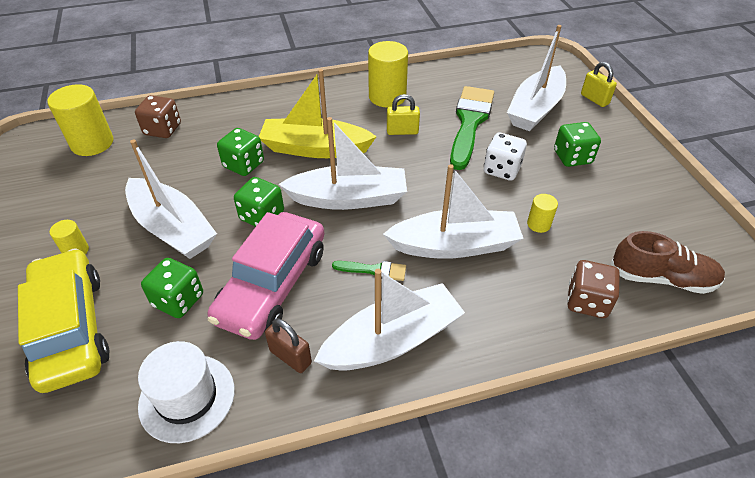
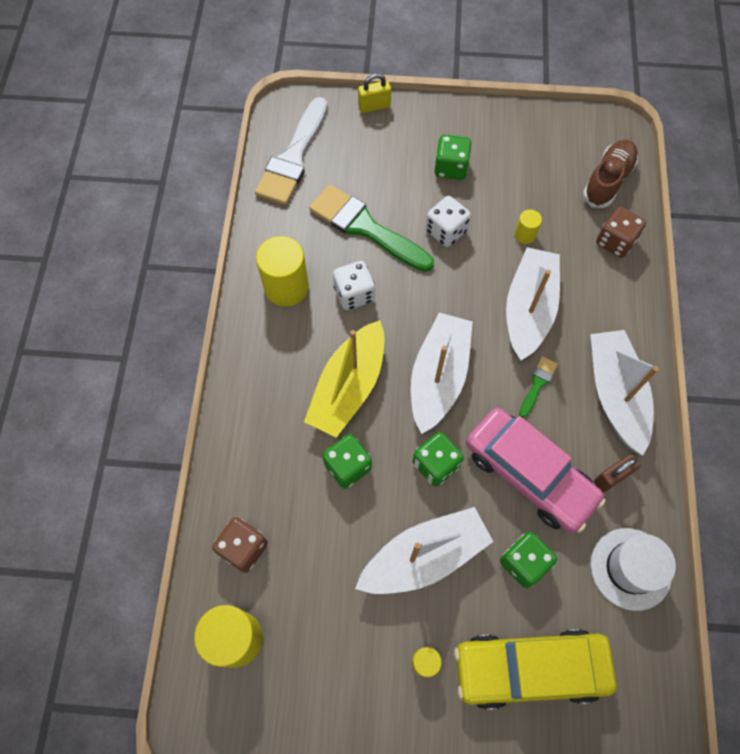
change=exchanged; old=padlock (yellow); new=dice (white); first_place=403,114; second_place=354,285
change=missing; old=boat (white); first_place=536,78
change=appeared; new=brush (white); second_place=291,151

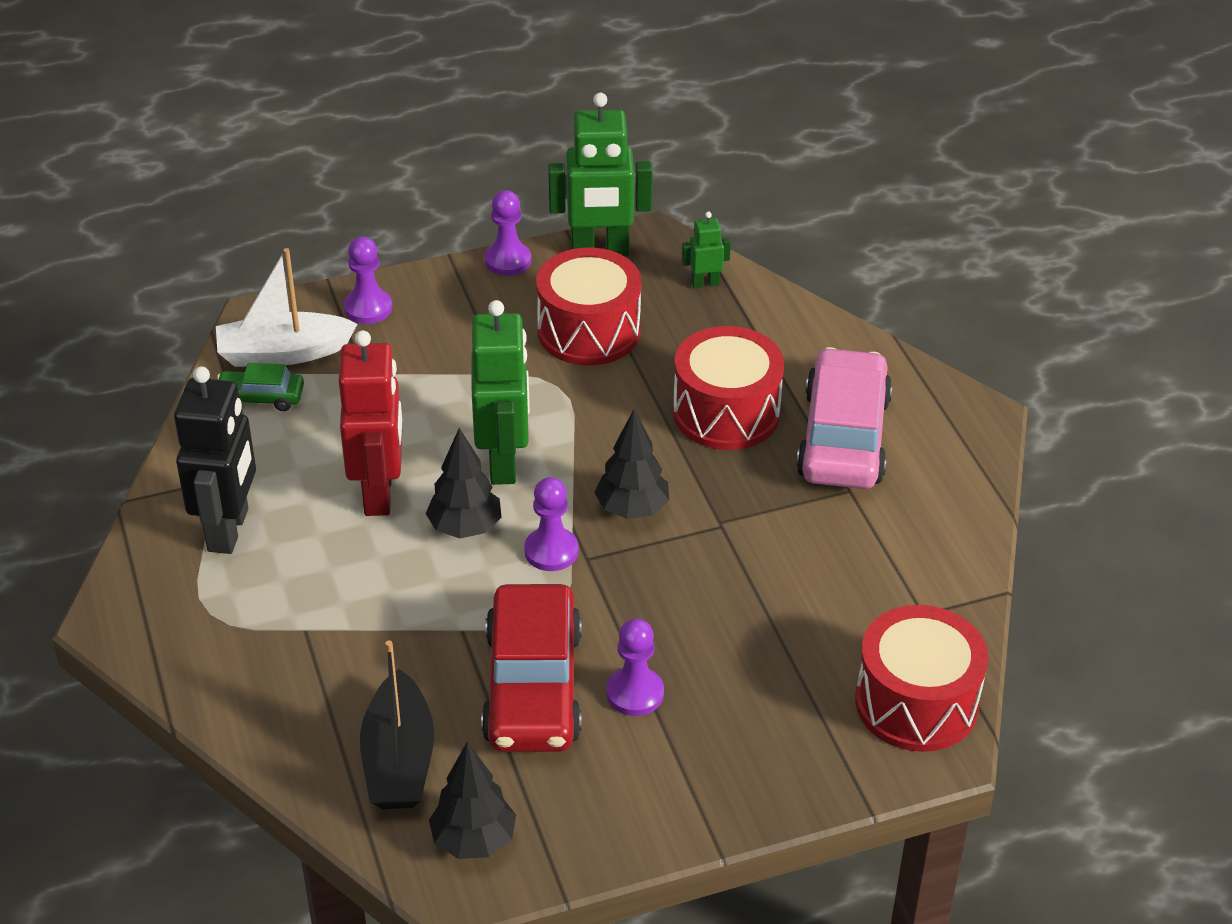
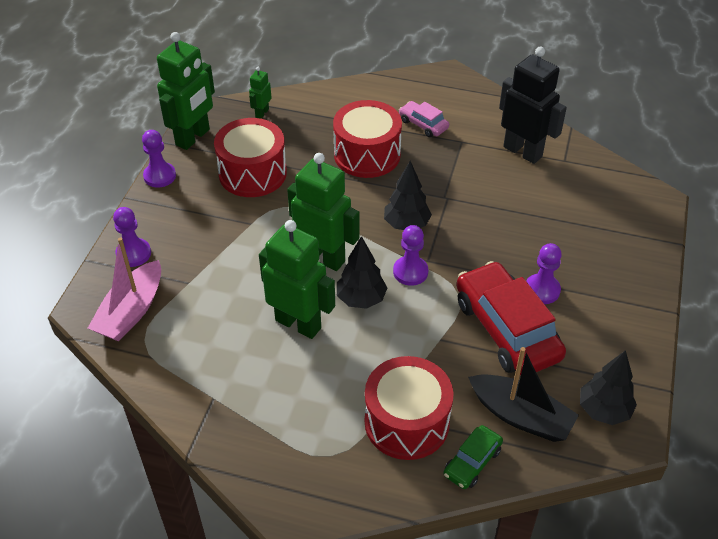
change=relocated; old=robot (black); first_place=215,460; second_place=533,105
change=colour; old=boat (white); new=boat (pink); first_place=286,307; second_place=124,289
change=relocated; old=car (green); first_place=260,387; second_place=473,457
change=colour; old=robot (red); new=robot (green); first_place=370,423; second_place=297,279
change=spun; old=car (red); first_place=531,668; second_place=511,318; degrees=-150
change=size; old=car (pink); first_place=844,418; second_place=424,119; factor=0.48
change=relocated; old=drum (red); first_place=921,678; second_place=409,408

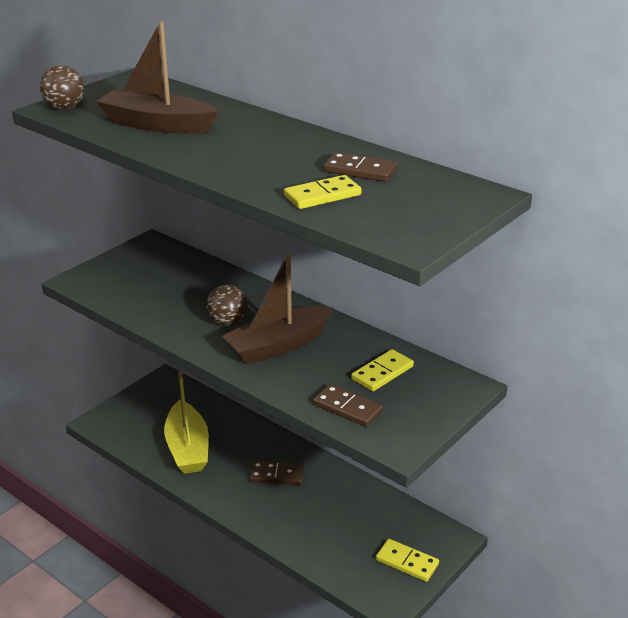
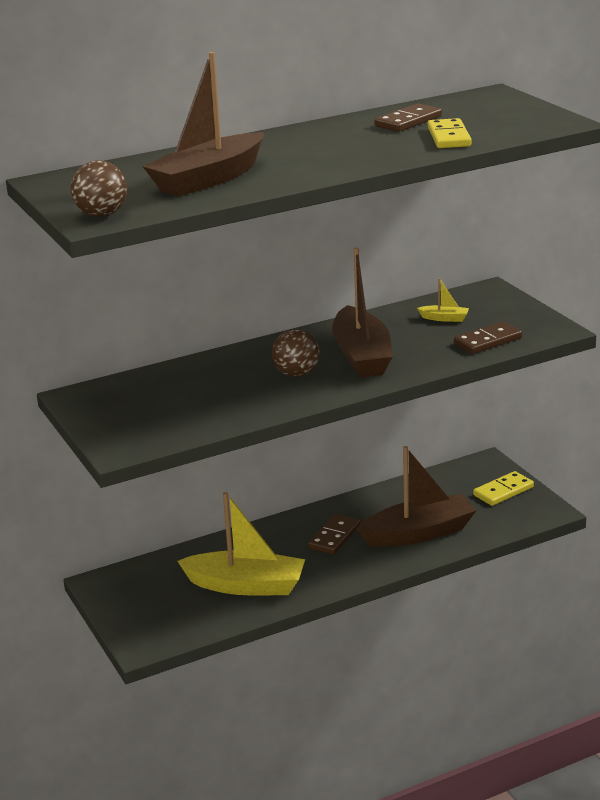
change=exchanged; old=domino (yellow); new=boat (yellow); first_place=382,370; second_place=443,300
change=appeared; new=boat (brown); second_place=417,496

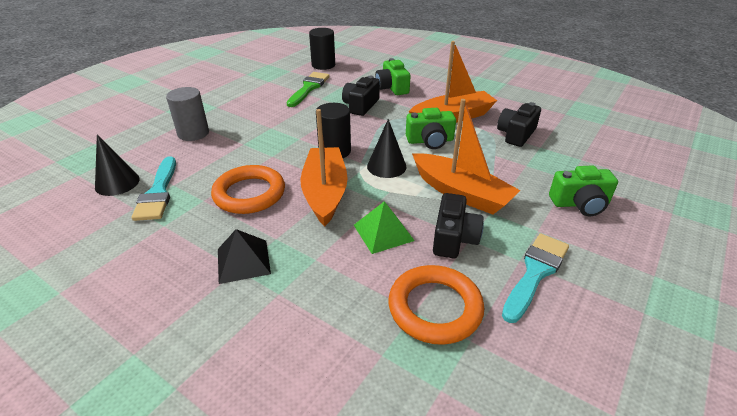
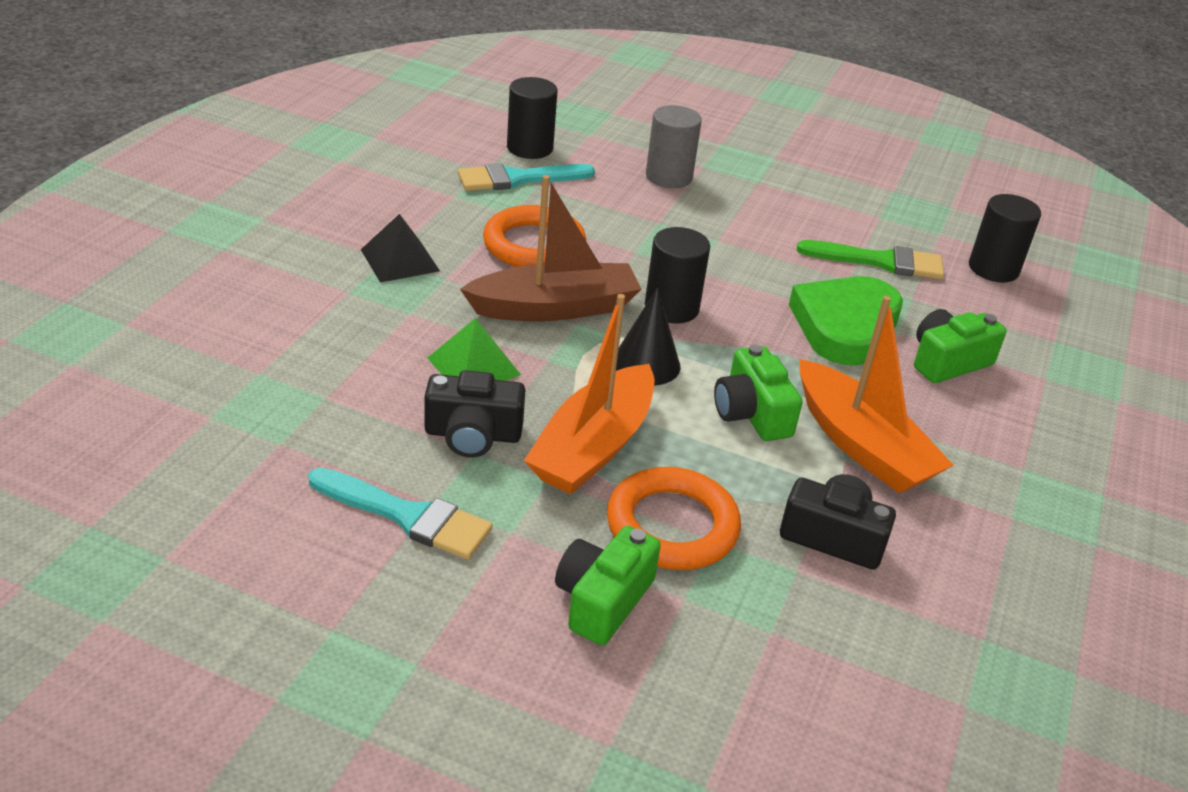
change=exchanged; old=cone (black); new=cylinder (black); first_place=117,165; second_place=532,118
change=colour; old=boat (orange); new=boat (brown); first_place=324,167; second_place=550,248
change=exchanged; old=camera (black); new=heart (green); first_place=361,96; second_place=846,320
change=relocated; old=ring (orange); first_place=436,305; second_place=674,518
change=spun; old=camera (green); first_place=583,191; second_place=608,585; degrees=45

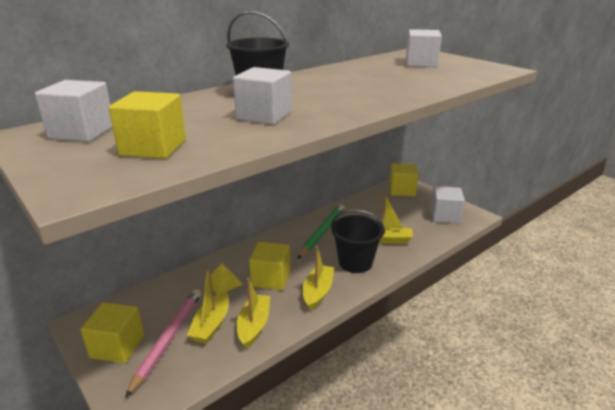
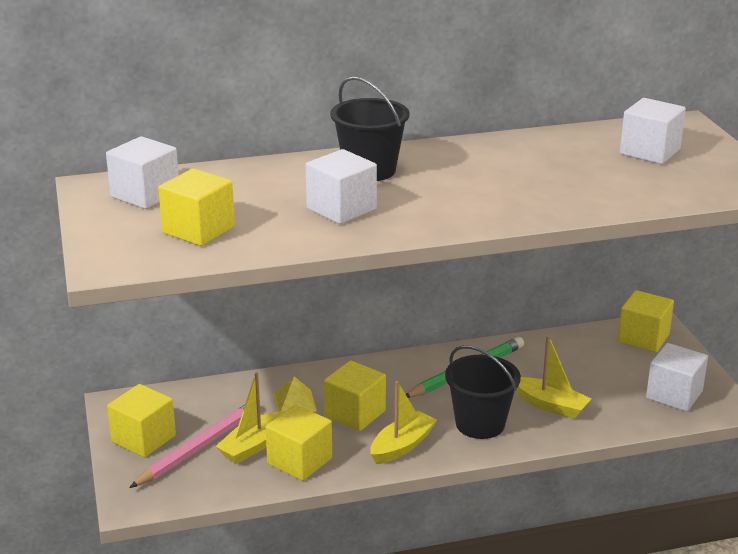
change=exchanged; old=boat (yellow); new=cube (yellow); first_place=253,313; second_place=298,443

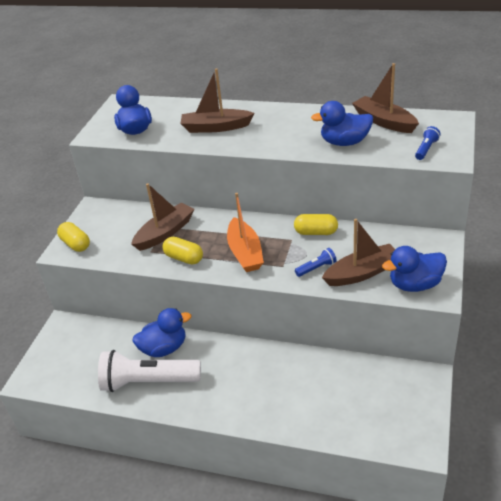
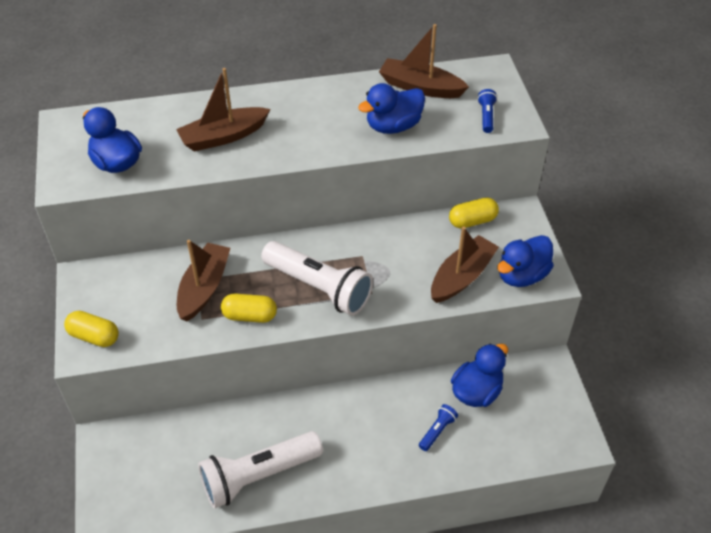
change=relocated; old=duck (blue); first_place=161,332; second_place=479,375
change=exchanged; old=boat (orange); new=flashlight (white); first_place=245,232; second_place=317,278
change=relocated; old=capsule (yellow); first_place=316,224; second_place=474,213
change=relocated; old=flashlight (blue); first_place=316,262; second_place=438,427

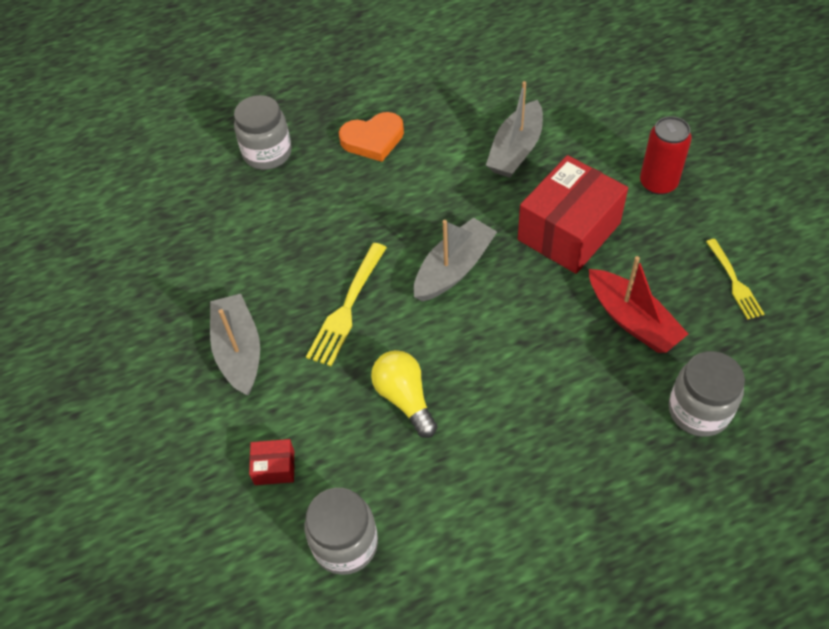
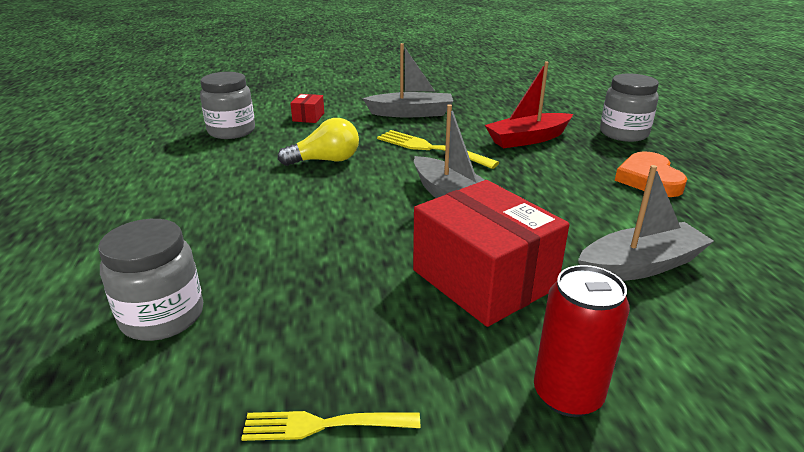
change=spun; old=boat (grey); first_place=514,129; second_place=646,223; degrees=120
change=relocated; old=boat (red); first_place=638,304; second_place=529,104

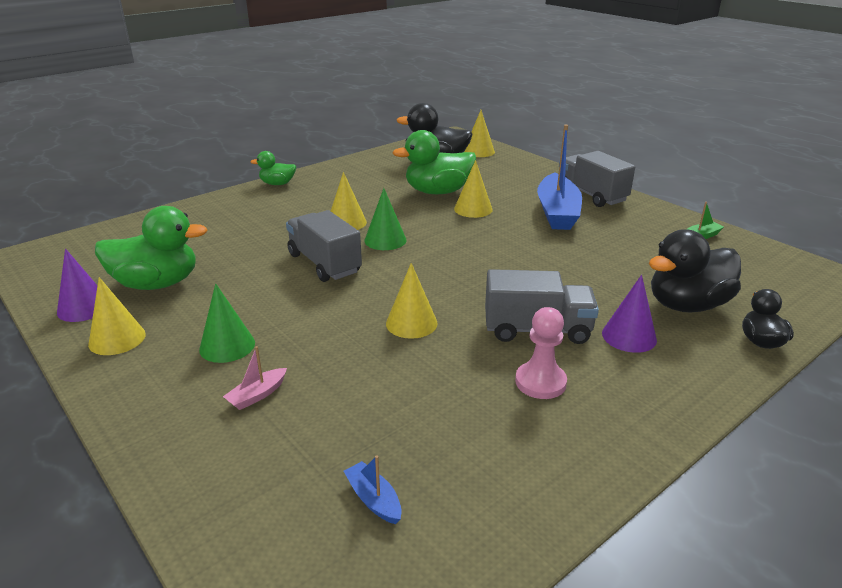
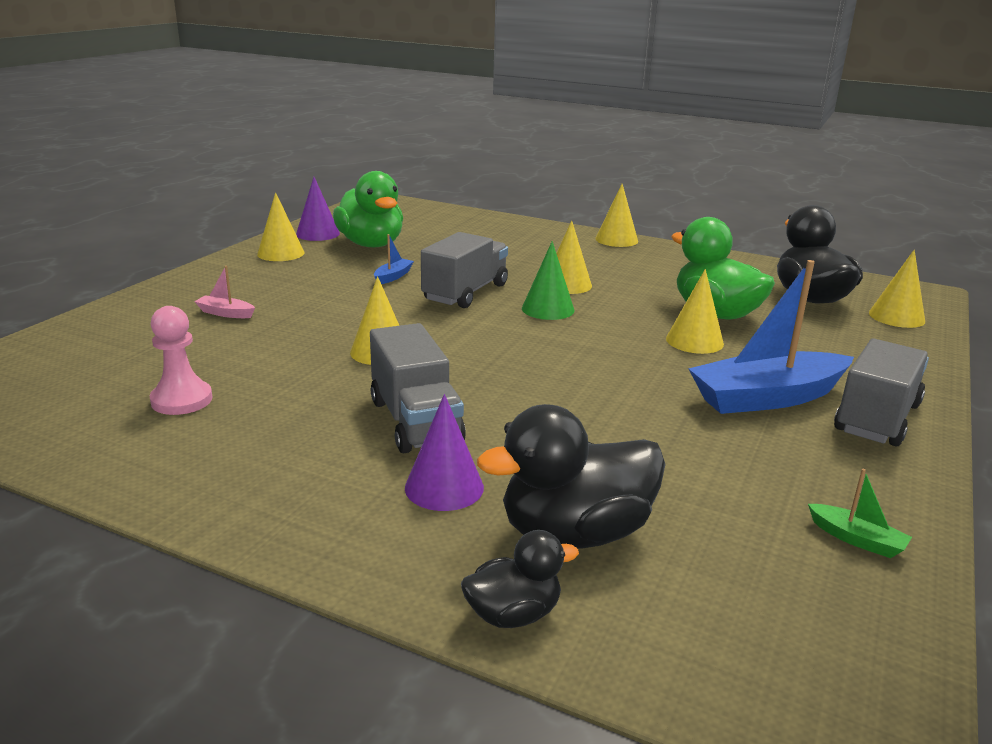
change=missing; old=cone (green); first_place=227,323
change=exchanged; old=duck (green); new=cone (yellow); first_place=273,168; second_place=616,215
change=relocated; old=boat (blue); first_place=373,489; second_place=394,259
change=relocated; old=pawn (pink); first_place=541,353; second_place=181,360
change=spun; old=duck (black); first_place=695,270; second_place=571,476; degrees=-60

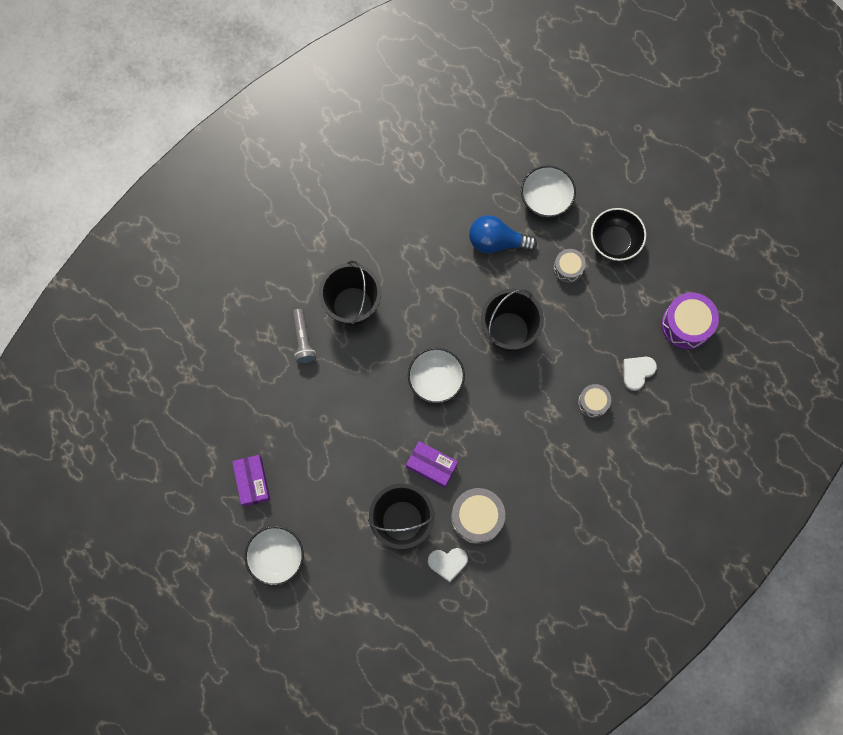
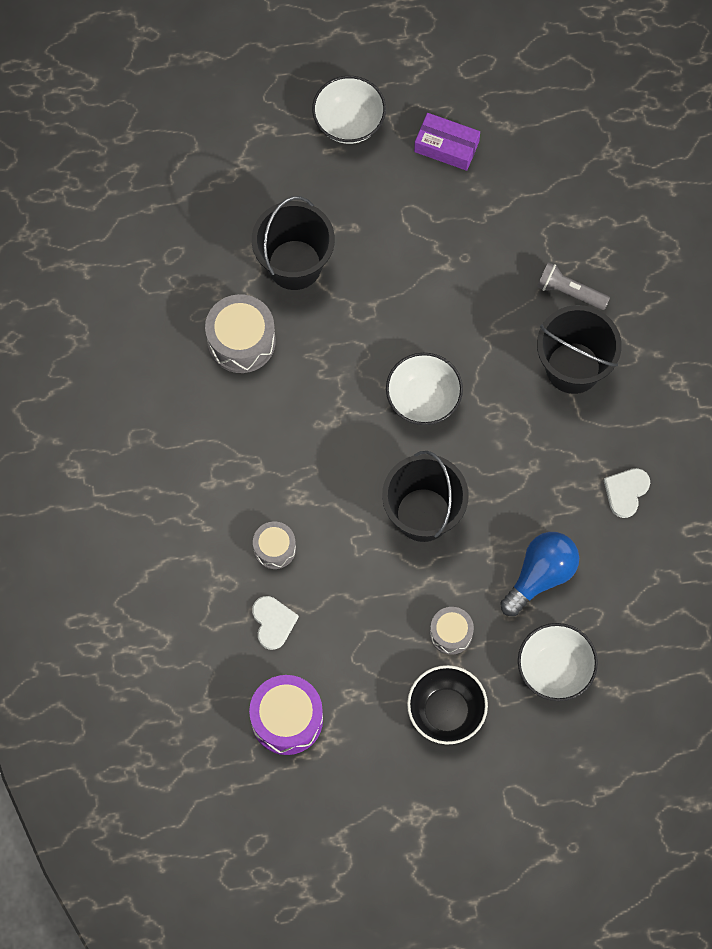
change=missing; old=box (purple); first_place=432,464
change=relocated; old=heart (white); first_place=448,565; second_place=627,493

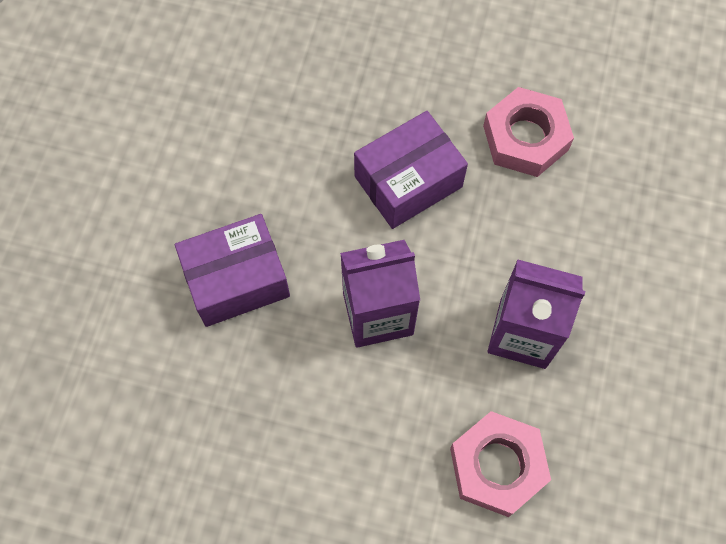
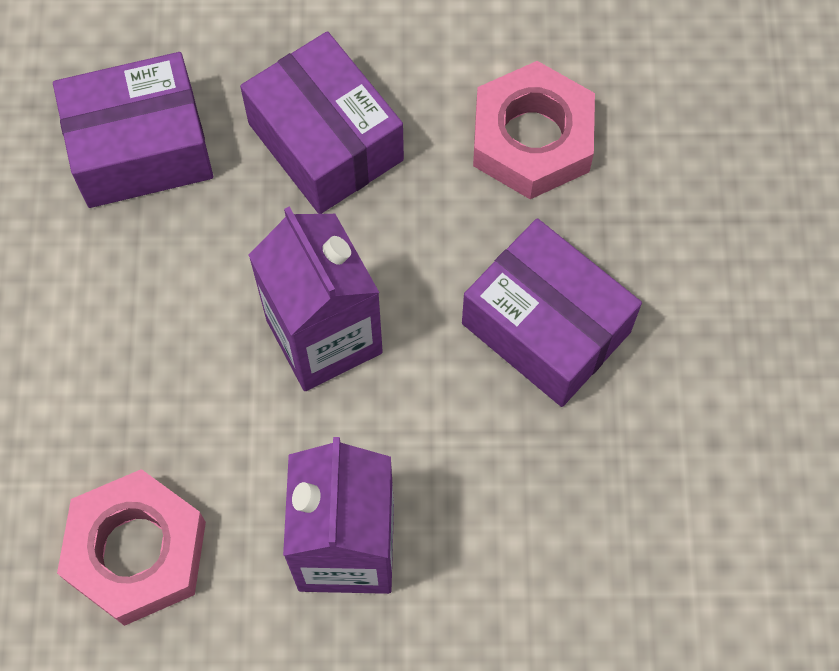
change=relocated; old=nut (pink); first_place=528,132; second_place=534,130
change=appeared; new=box (purple); second_place=133,130

